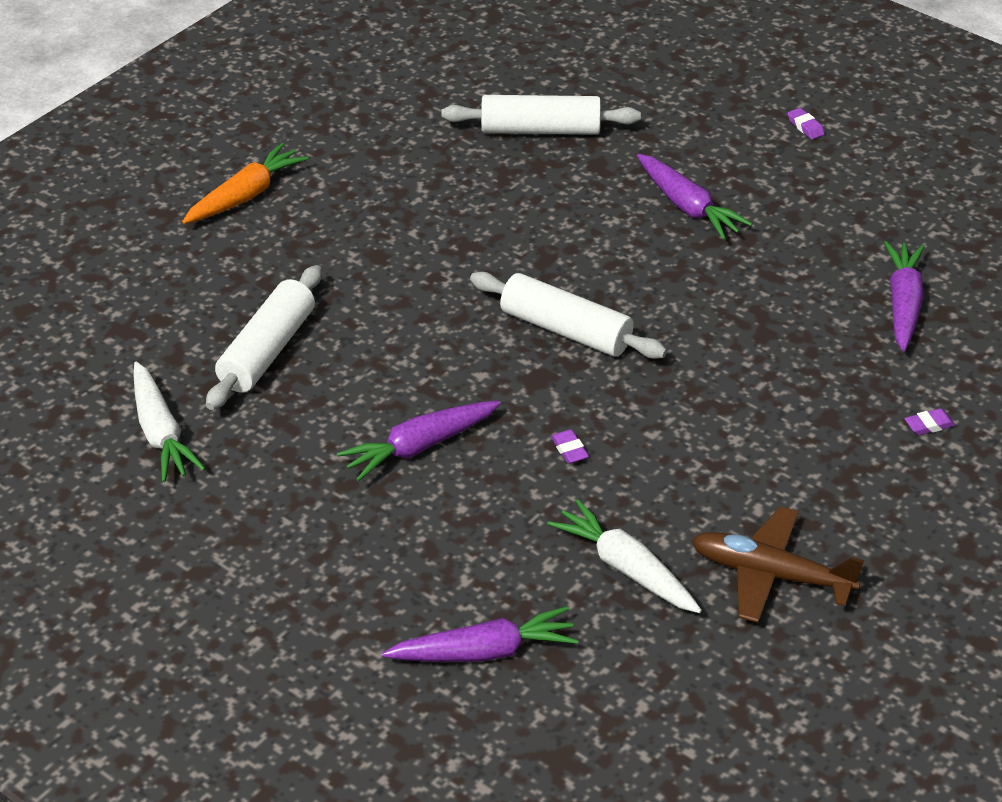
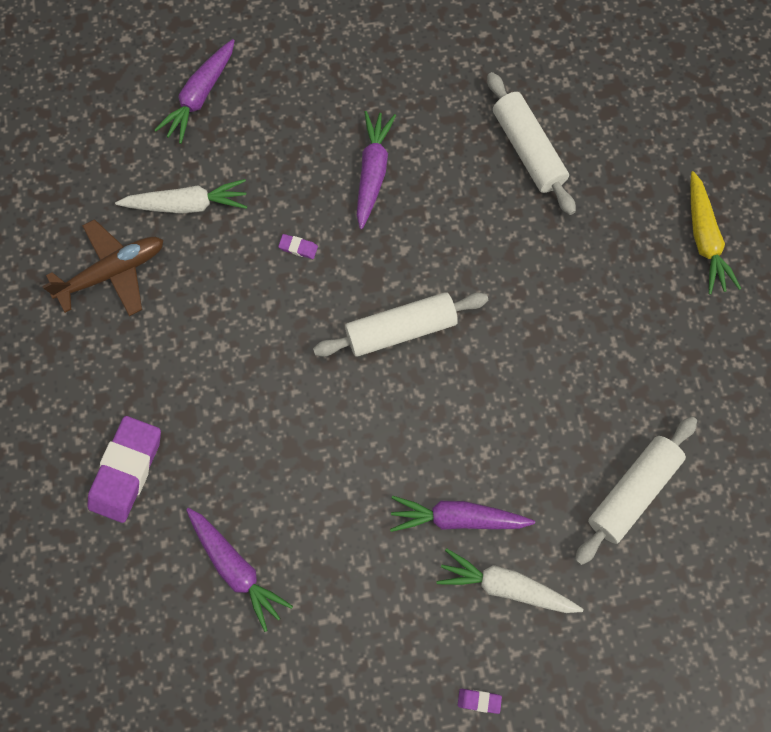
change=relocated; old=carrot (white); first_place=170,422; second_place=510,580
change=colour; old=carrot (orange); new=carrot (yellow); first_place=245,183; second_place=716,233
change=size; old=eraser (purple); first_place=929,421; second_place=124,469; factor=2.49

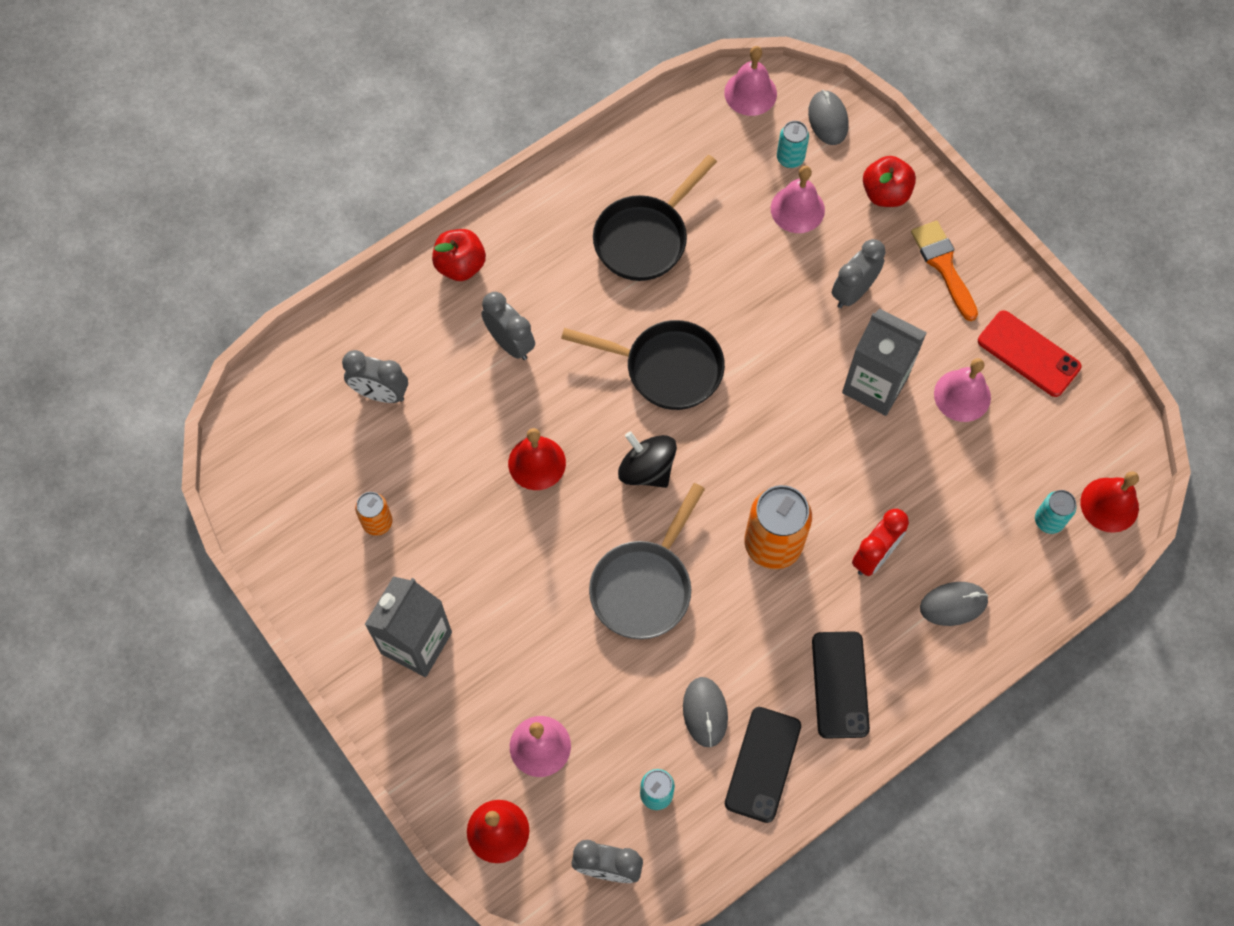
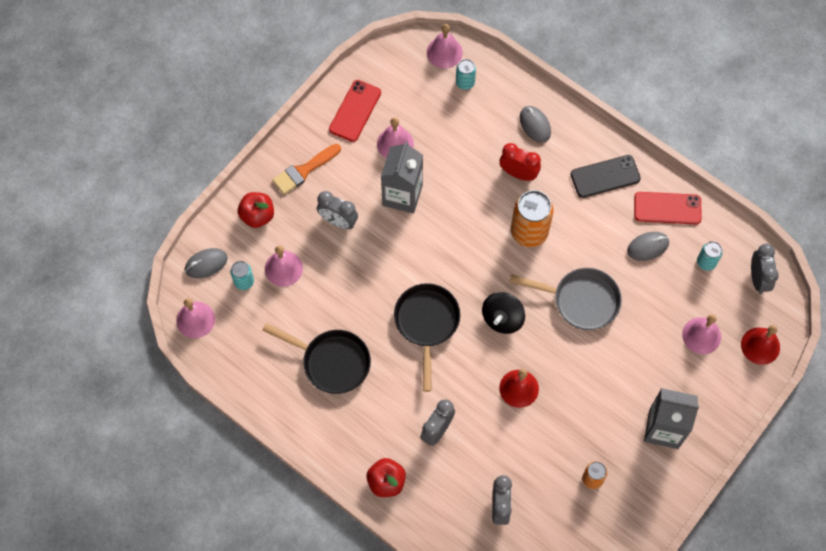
change=colour; old=phone (black); new=phone (red); first_place=763,765; second_place=668,208
change=colour; old=bell (red); new=bell (pink); first_place=1109,502; second_place=445,46

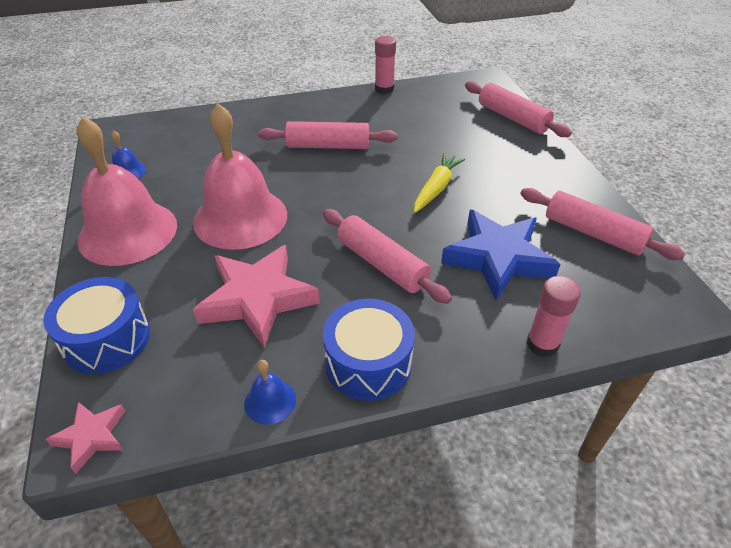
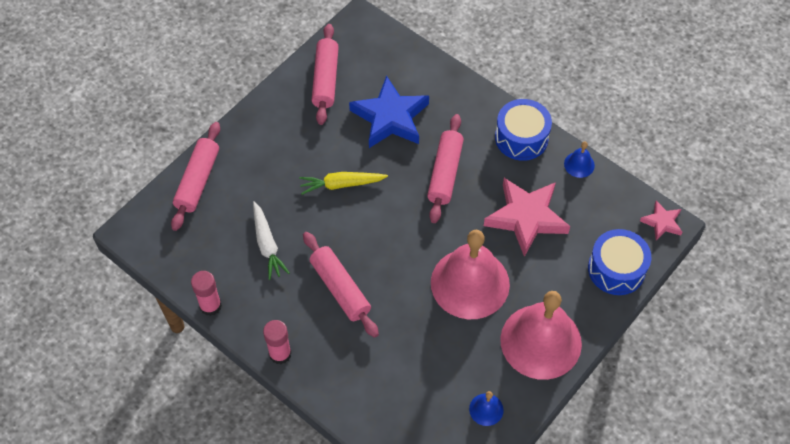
change=relocated; old=glue stick (pink); first_place=554,316; second_place=277,342
change=appeared; new=carrot (white); second_place=271,240

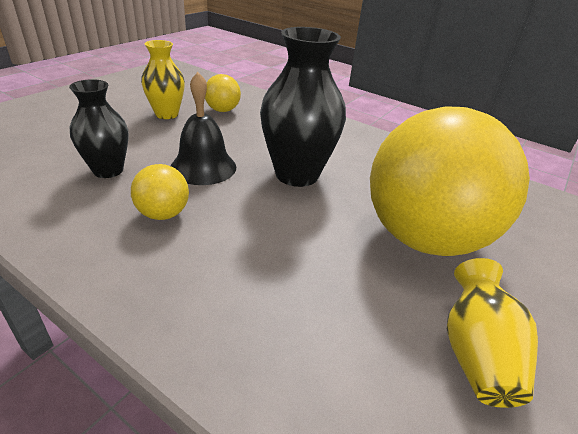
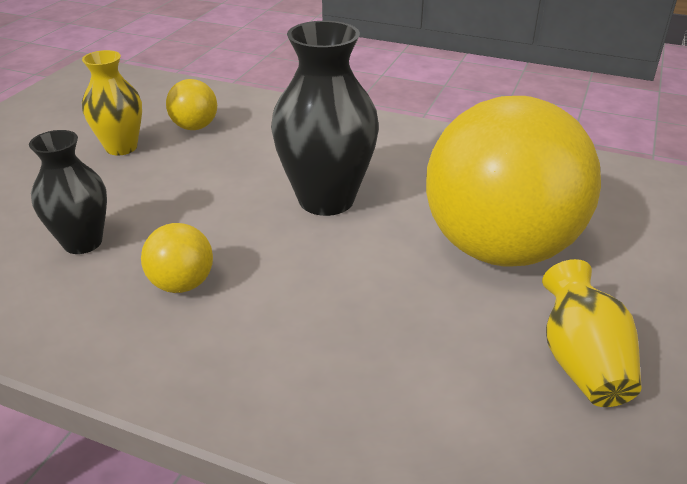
change=missing; old=bell (black); first_place=203,128

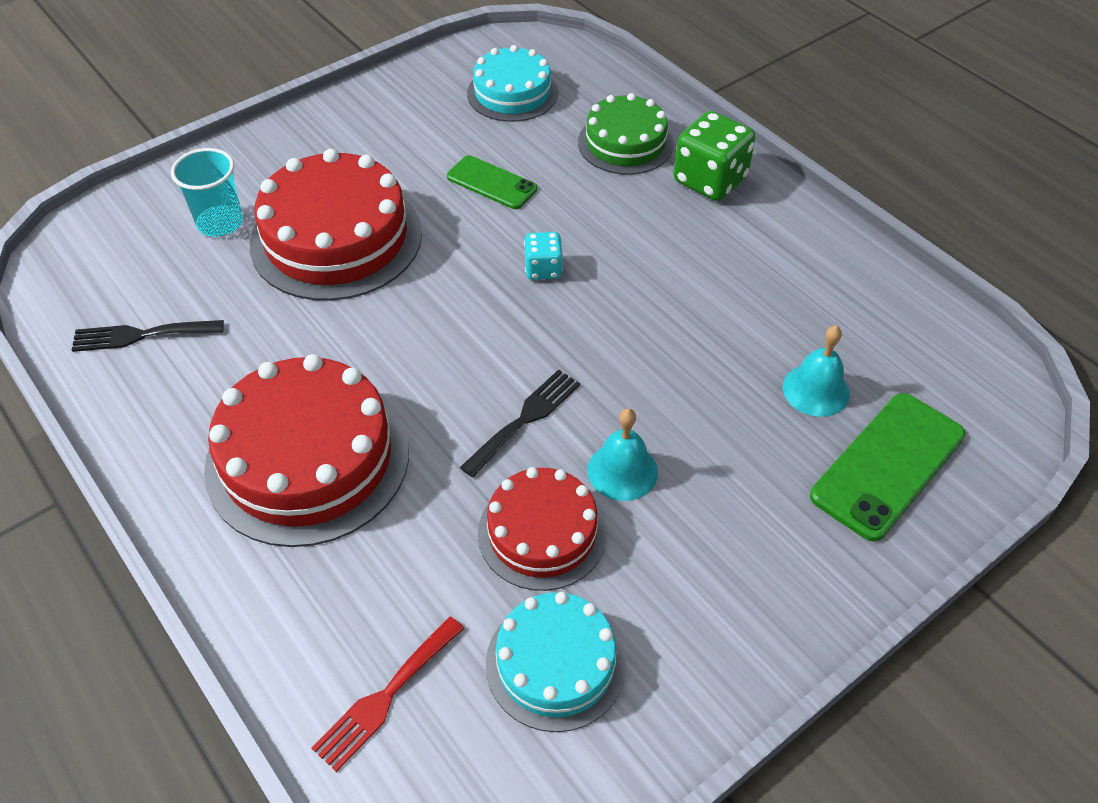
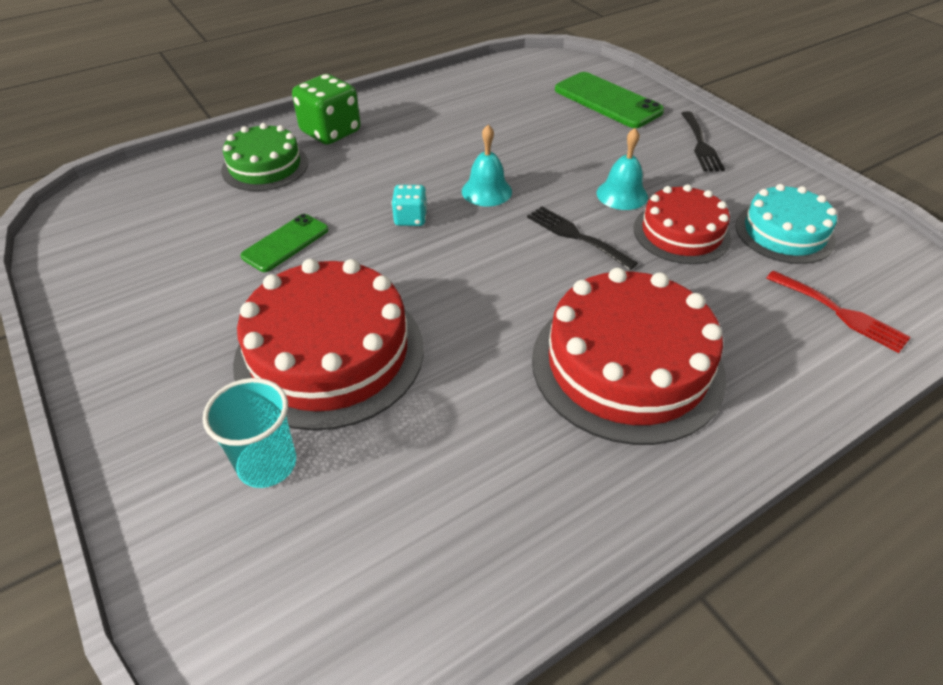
change=relocated; old=fork (black); first_place=148,336; second_place=703,141
change=missing; old=cake (turquoise); first_place=512,83
change=relocated; old=bell (turquoise); first_place=816,371; second_place=487,165

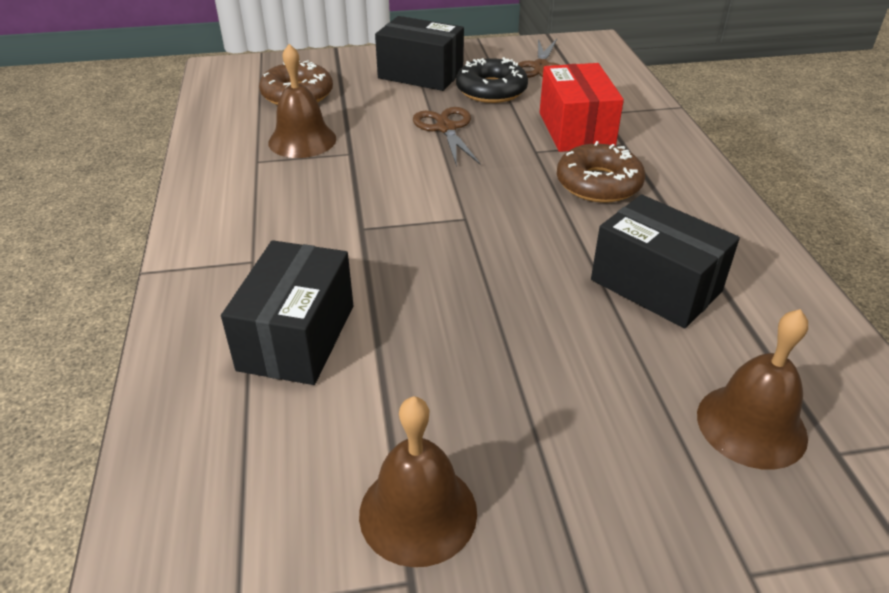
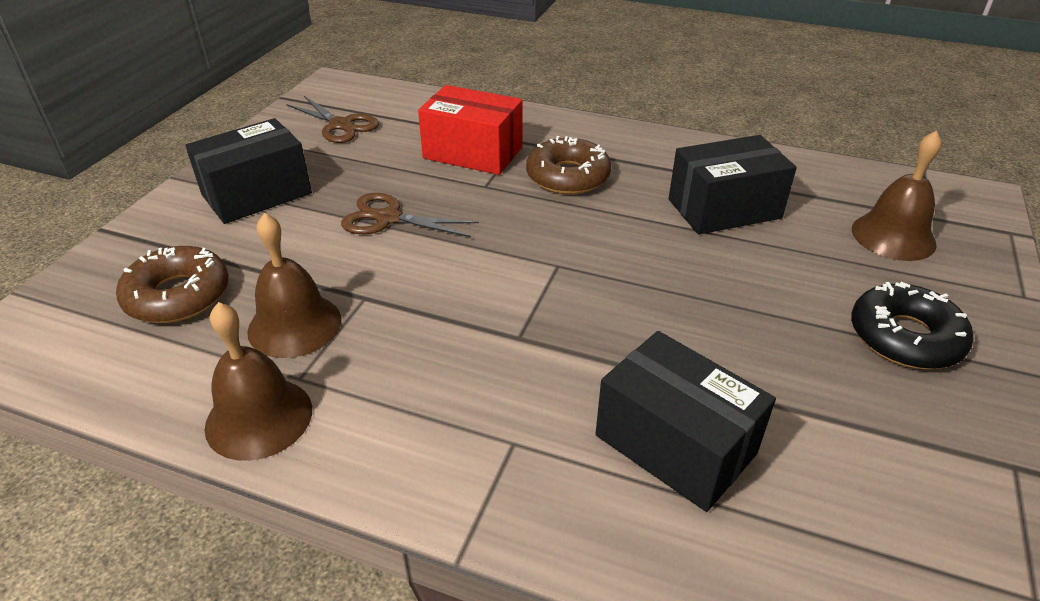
change=relocated; old=bell (brown); first_place=418,481; second_place=258,381
change=relocated; old=donut (black); first_place=492,80; second_place=912,325

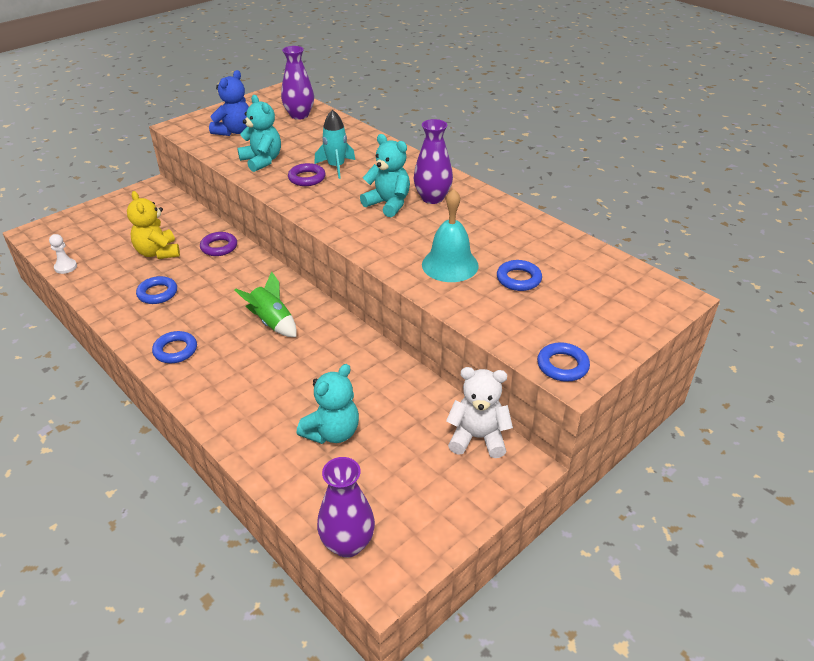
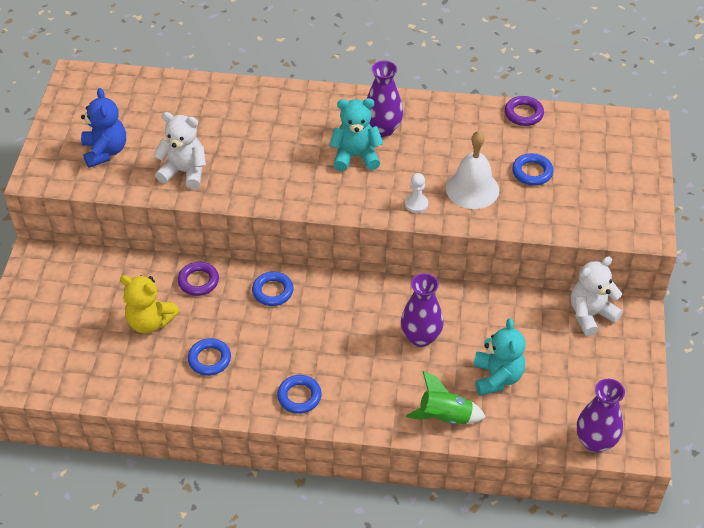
change=relocated; old=pawn (white); first_place=63,254; second_place=416,193
change=relocated; old=rocket (green); first_place=266,304; second_place=446,397
change=colour; old=teddy bear (turquoise); new=teddy bear (white); first_place=259,133; second_place=180,150
change=relocated; old=vase (purple); first_place=297,83; second_place=422,310
change=relocated; old=ring (purple); first_place=307,174; second_place=524,111
change=missing; old=rocket (turquoise); first_place=334,144
change=colour; old=bell (turquoise); new=bell (white); first_place=450,235; second_place=472,170
change=relocated; old=ring (blue); first_place=563,362; second_place=273,289

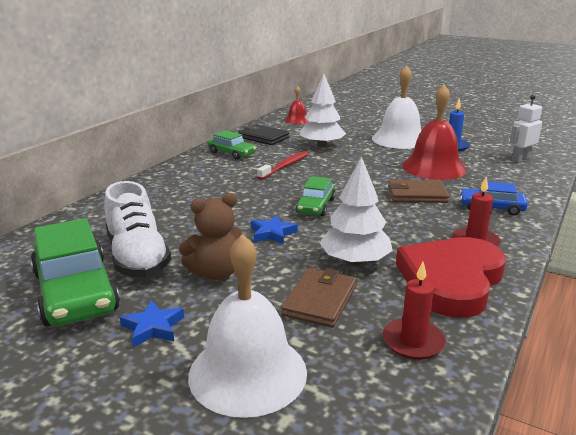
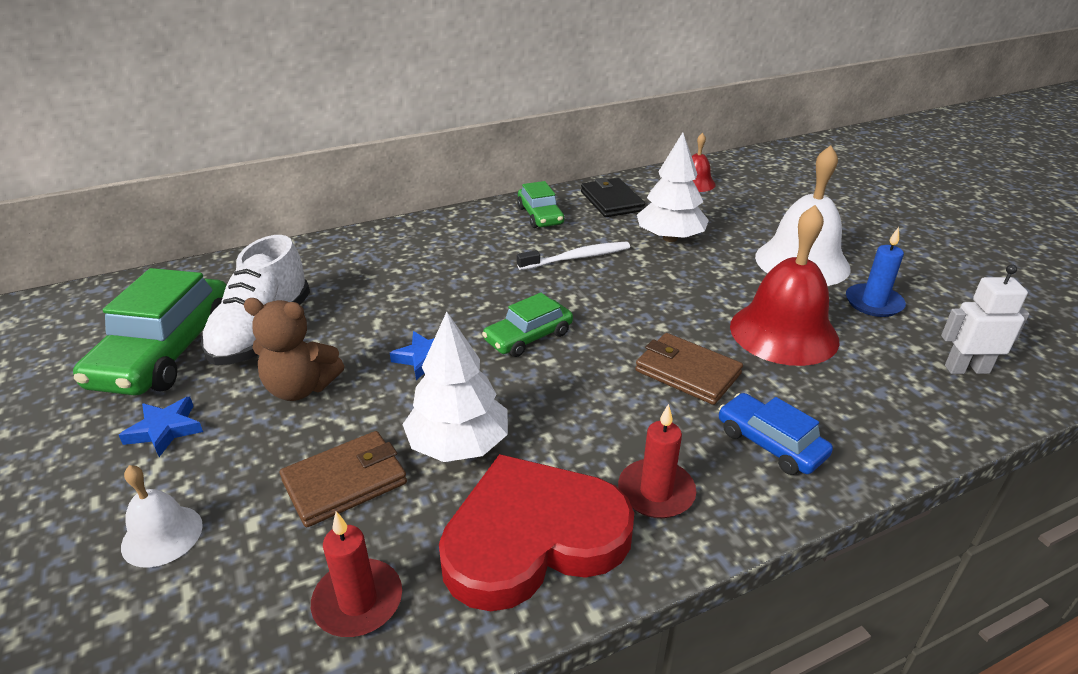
change=size; old=bell (white); first_place=247,326; second_place=162,516; factor=0.52
change=colour; old=toothbrush (red); new=toothbrush (white); first_place=283,165; second_place=573,256

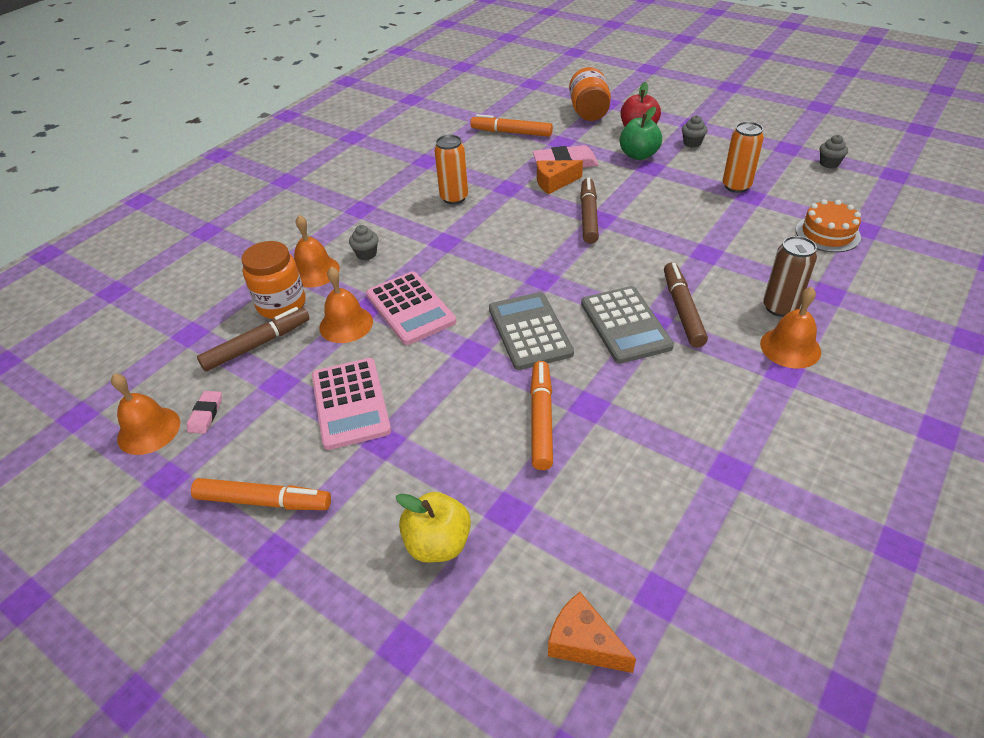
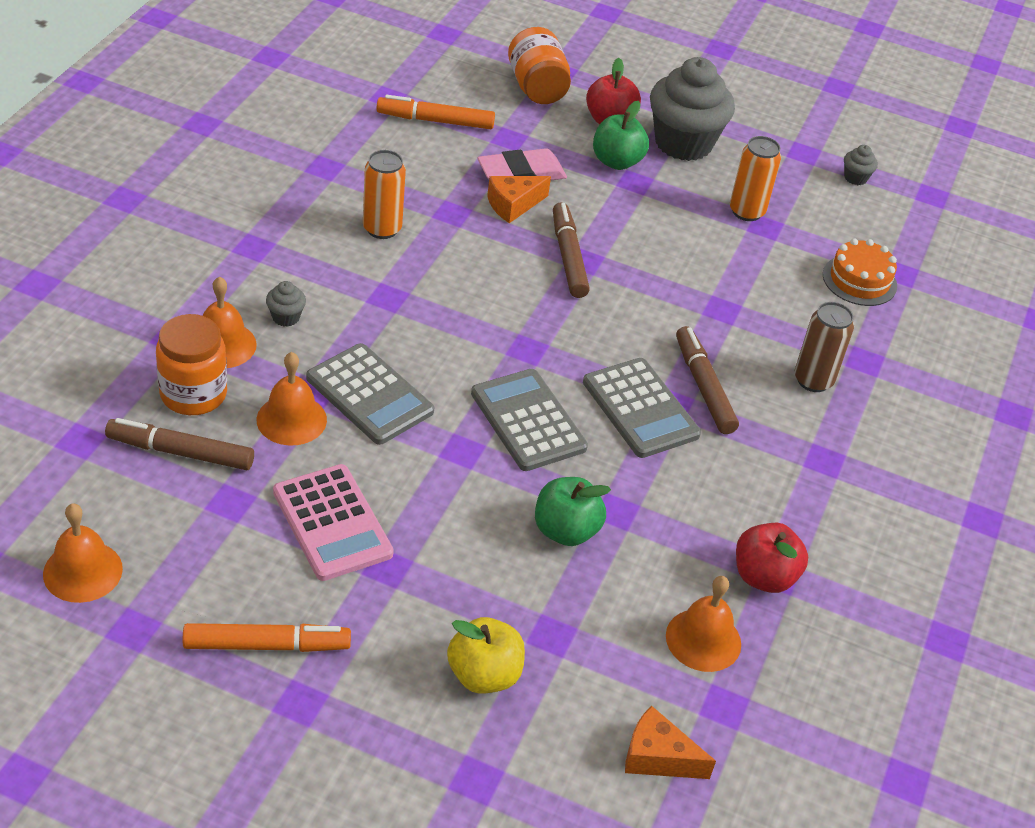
change=missing; old=eraser (pink); first_place=204,412
change=spun; old=marker (brown); first_place=253,339; second_place=179,444; degrees=-120
change=colour; old=calculator (pink); new=calculator (grey); first_place=411,308; second_place=370,394
change=exchanged; old=marker (orange); new=apple (green); first_place=541,415; second_place=573,511
change=size; old=cupcake (grey); first_place=695,131; second_place=692,109; factor=2.5
change=relocated; old=bell (orange); first_place=790,328; second_place=703,624
change=appeared; new=apple (red); second_place=772,558

